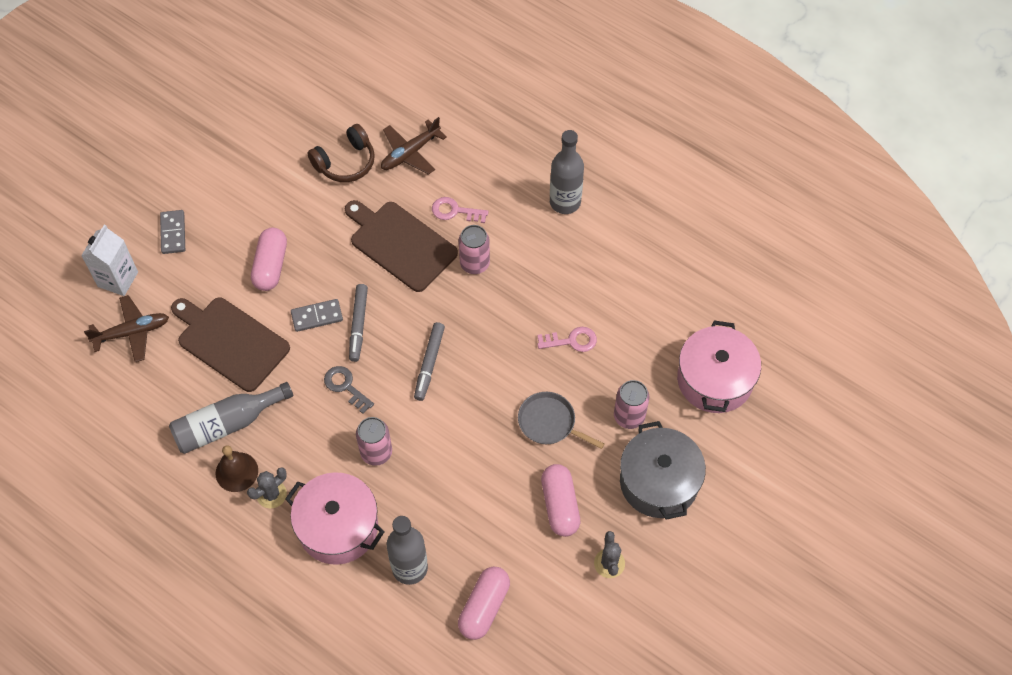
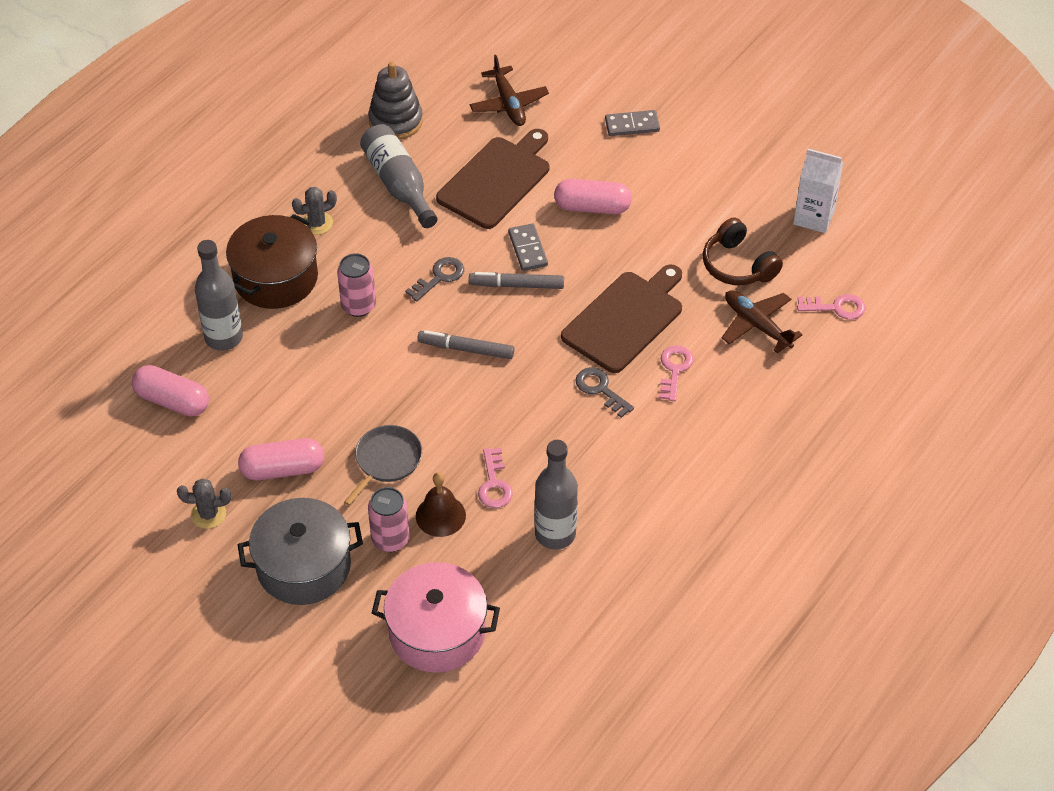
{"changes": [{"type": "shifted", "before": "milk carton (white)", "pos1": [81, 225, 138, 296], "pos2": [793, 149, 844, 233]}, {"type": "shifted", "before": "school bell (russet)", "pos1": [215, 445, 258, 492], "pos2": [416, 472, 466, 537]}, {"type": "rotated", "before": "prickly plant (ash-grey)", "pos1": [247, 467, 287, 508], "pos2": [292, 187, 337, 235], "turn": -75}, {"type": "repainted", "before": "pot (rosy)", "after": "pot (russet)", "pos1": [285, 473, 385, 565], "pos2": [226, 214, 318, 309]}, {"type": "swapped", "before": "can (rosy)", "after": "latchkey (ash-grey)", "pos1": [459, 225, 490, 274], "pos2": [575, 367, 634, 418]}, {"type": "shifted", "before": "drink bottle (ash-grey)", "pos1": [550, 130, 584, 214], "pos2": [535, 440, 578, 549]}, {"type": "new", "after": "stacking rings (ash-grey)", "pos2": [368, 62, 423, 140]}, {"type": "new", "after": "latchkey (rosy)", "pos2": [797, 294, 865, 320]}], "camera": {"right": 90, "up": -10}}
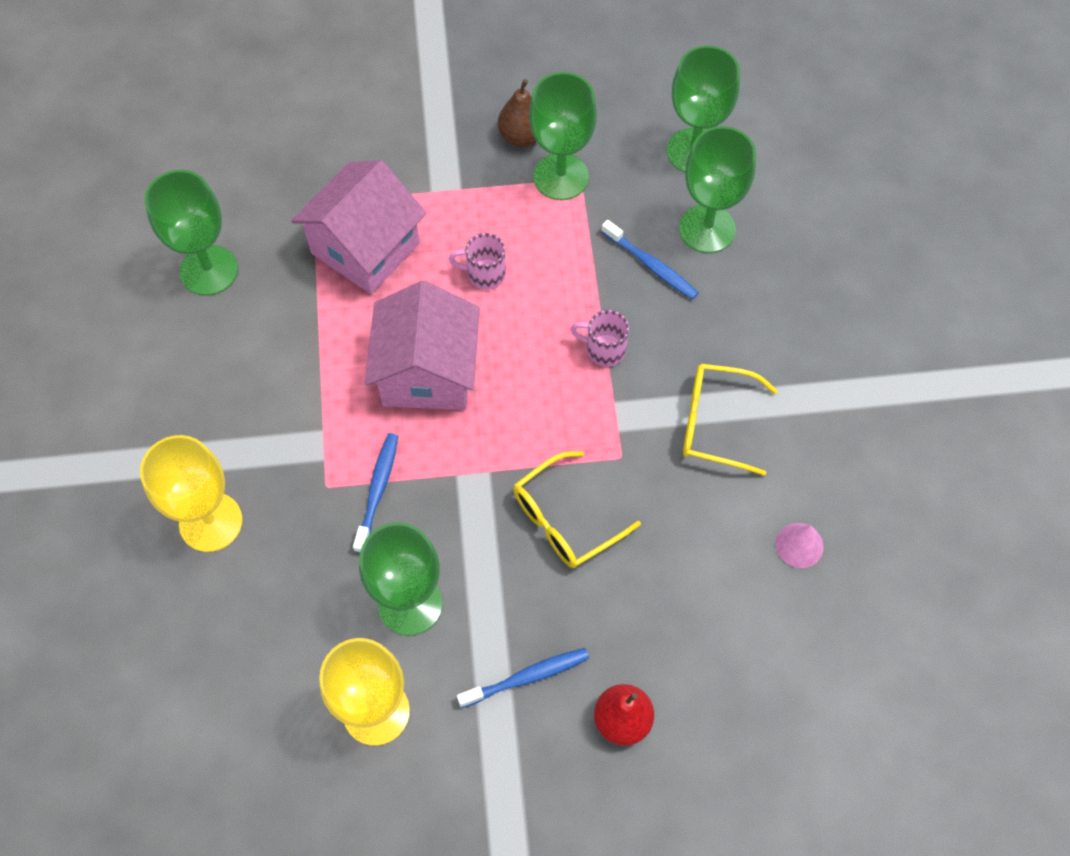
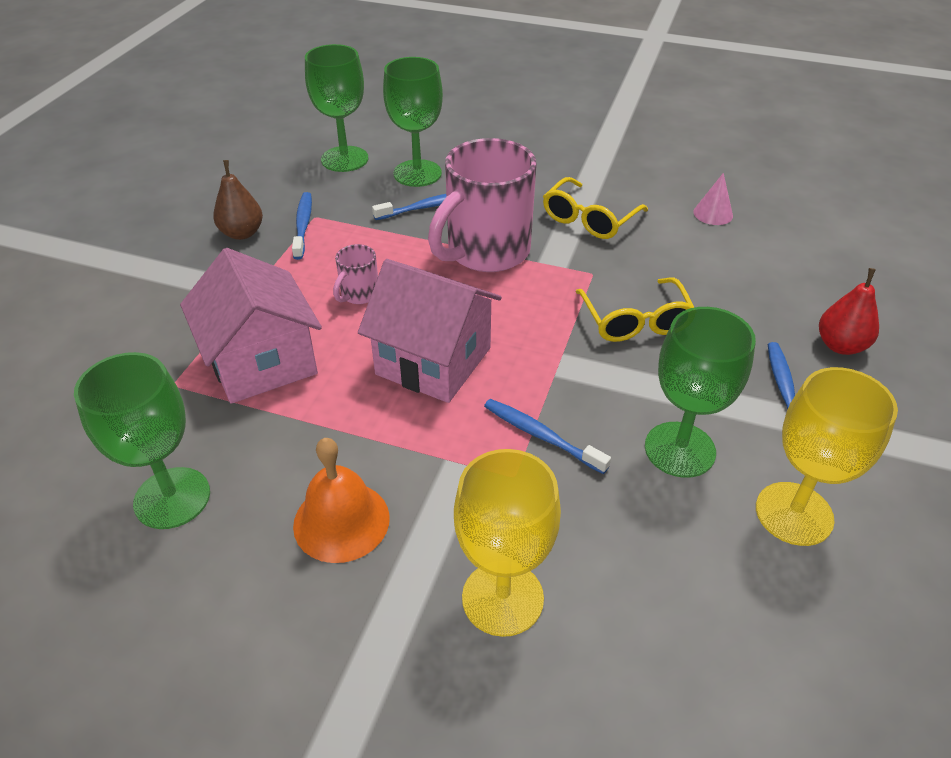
{"changes": [{"type": "swapped", "before": "chalice (green)", "after": "tooth brush (cobalt)", "pos1": [529, 72, 597, 200], "pos2": [292, 192, 312, 260]}, {"type": "scaled", "before": "coffee mug (rosy)", "pos1": [570, 310, 629, 367], "pos2": [428, 138, 537, 272], "scale": 2.29}, {"type": "new", "after": "school bell (orange)", "pos2": [293, 438, 390, 563]}], "camera": {"right": -65, "up": -20}}
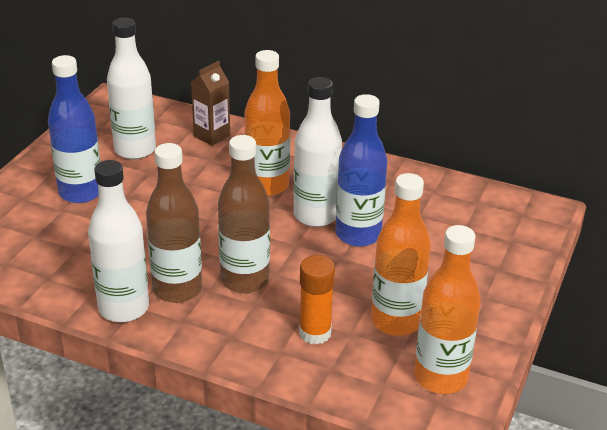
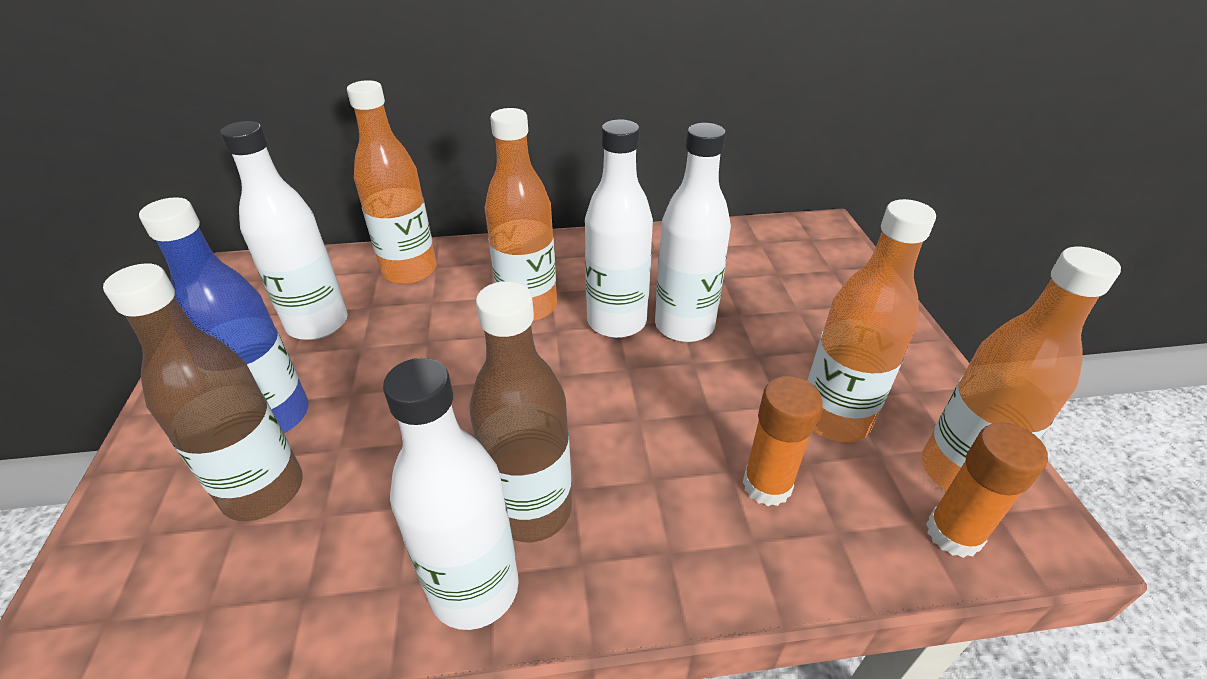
{"changes": [{"type": "swapped", "before": "milk carton (russet)", "after": "drink bottle (orange)", "pos1": [191, 61, 230, 146], "pos2": [347, 80, 437, 284]}, {"type": "shifted", "before": "drink bottle (russet)", "pos1": [218, 135, 270, 293], "pos2": [103, 263, 303, 521]}, {"type": "repainted", "before": "drink bottle (cobalt)", "after": "drink bottle (white)", "pos1": [335, 94, 387, 247], "pos2": [655, 123, 731, 342]}, {"type": "new", "after": "glue (orange)", "pos2": [926, 422, 1048, 558]}], "camera": {"right": -30, "up": 5}}
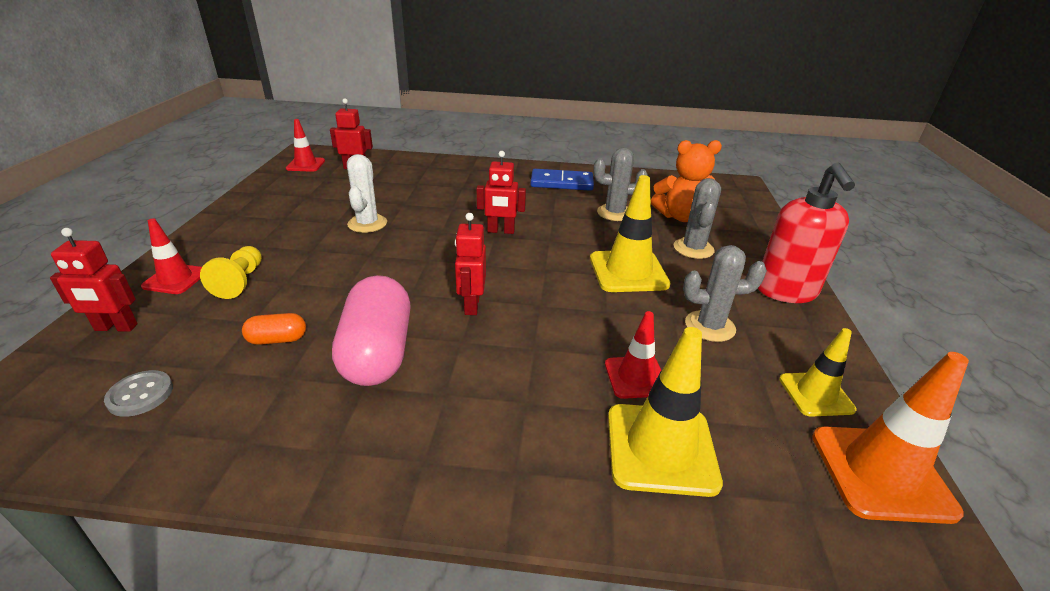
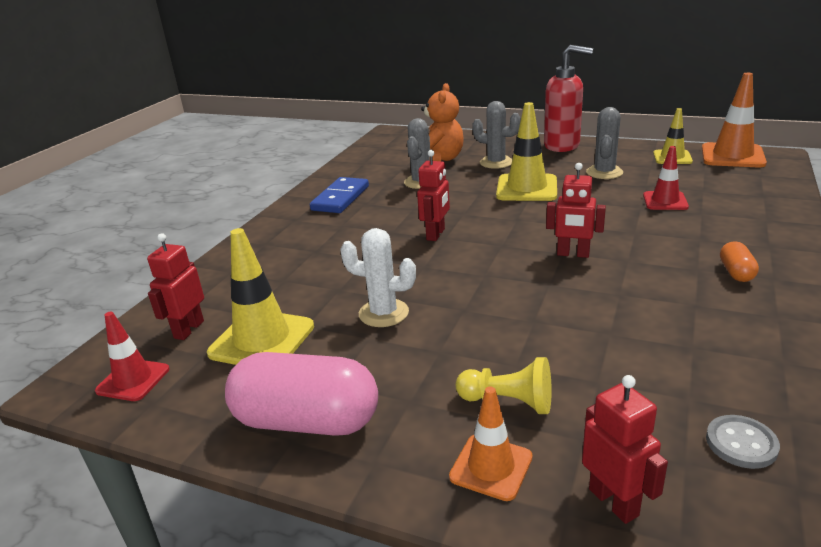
{"changes": [{"type": "rotated", "before": "robot figure (crimson)", "pos1": [50, 228, 138, 332], "pos2": [582, 375, 668, 524], "turn": -45}, {"type": "repainted", "before": "road cone (crimson)", "after": "road cone (orange)", "pos1": [141, 219, 202, 294], "pos2": [449, 387, 533, 501]}, {"type": "shifted", "before": "capsule (orange)", "pos1": [242, 313, 306, 345], "pos2": [720, 241, 759, 282]}, {"type": "shifted", "before": "capsule (rosy)", "pos1": [332, 275, 411, 386], "pos2": [225, 352, 378, 436]}, {"type": "shifted", "before": "road cone (yellow)", "pos1": [608, 327, 723, 497], "pos2": [207, 228, 314, 365]}], "camera": {"right": -70, "up": -5}}
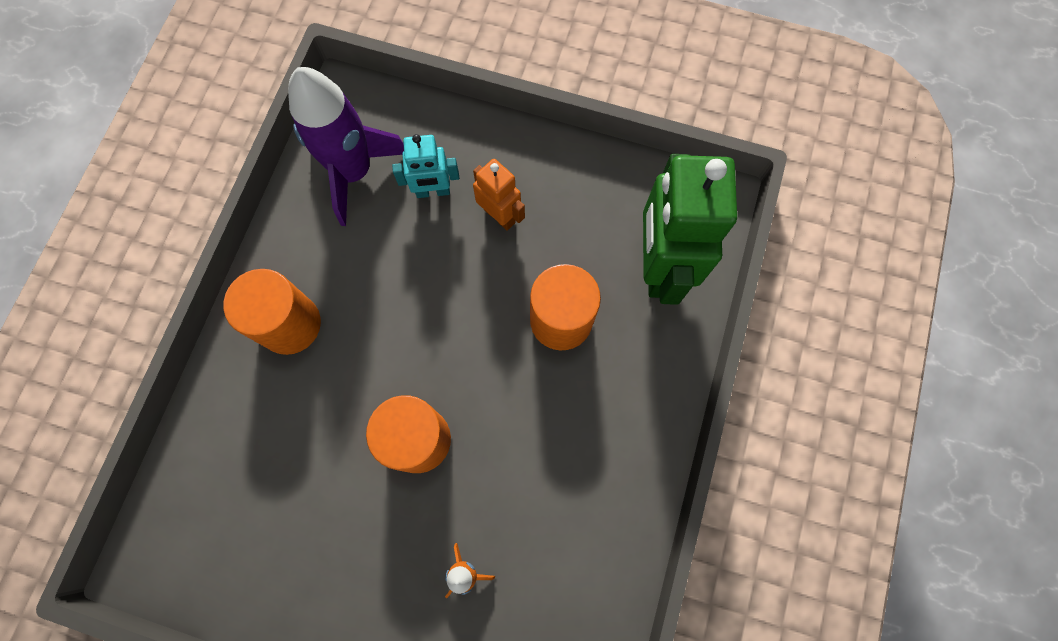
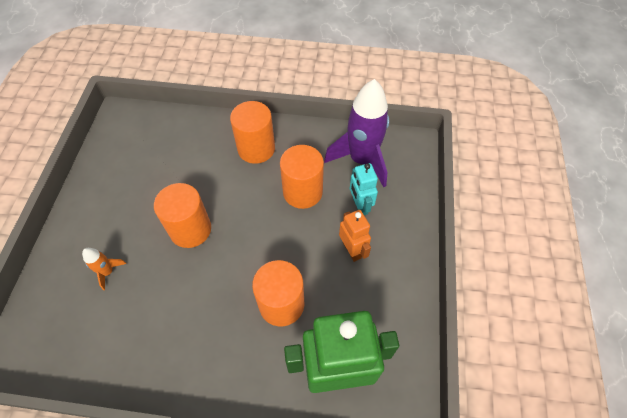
{"changes": [{"type": "rotated", "before": "robot figure (orange)", "pos1": [473, 159, 525, 231], "pos2": [339, 210, 371, 262], "turn": -60}, {"type": "new", "after": "solid cylinder (orange)", "pos2": [280, 145, 324, 209]}], "camera": {"right": 80, "up": -15}}
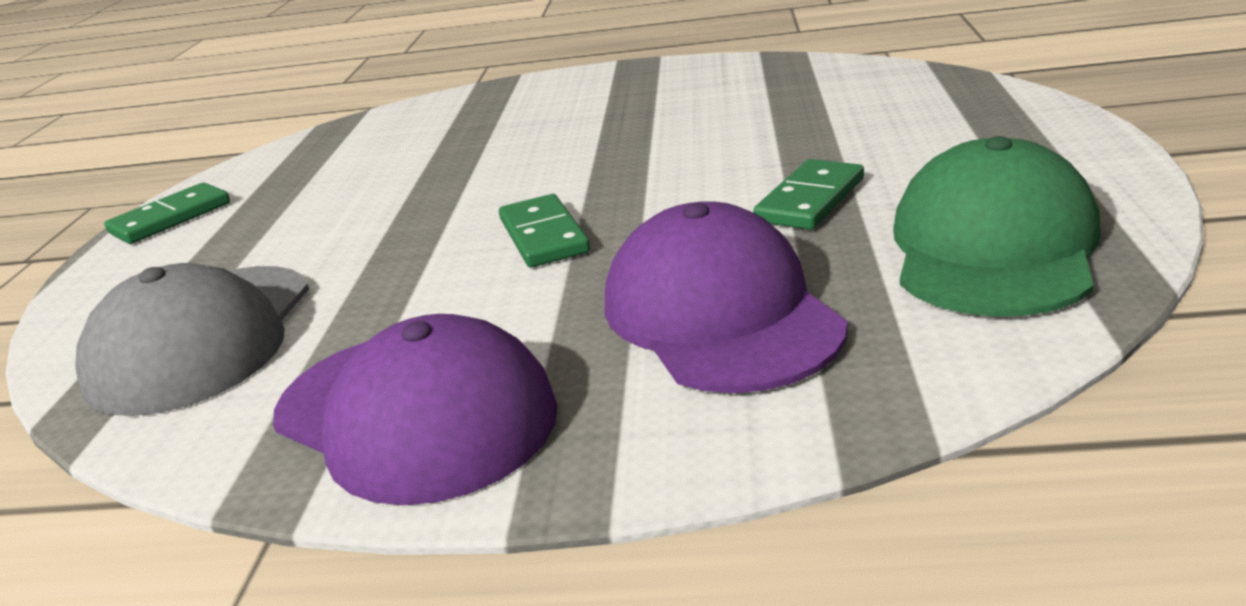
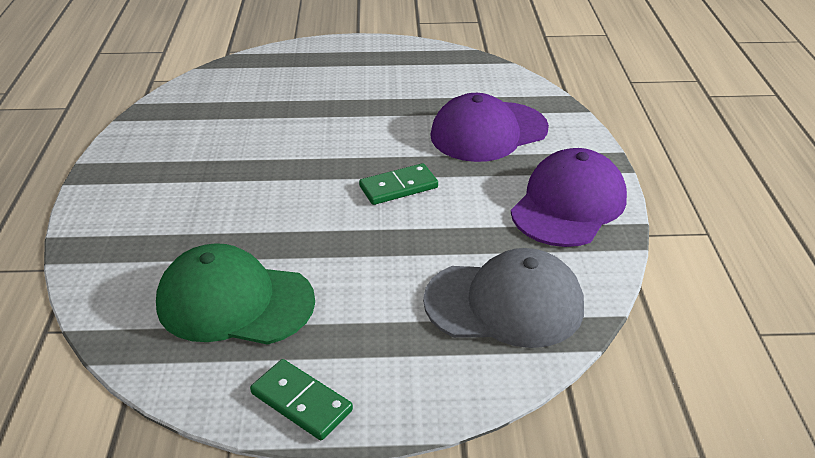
{"changes": [{"type": "gone", "before": "domino piece (green)", "pos1": [753, 159, 864, 230]}, {"type": "shifted", "before": "baseball cap (green)", "pos1": [893, 136, 1101, 317], "pos2": [156, 243, 315, 345]}], "camera": {"right": -100, "up": 10}}
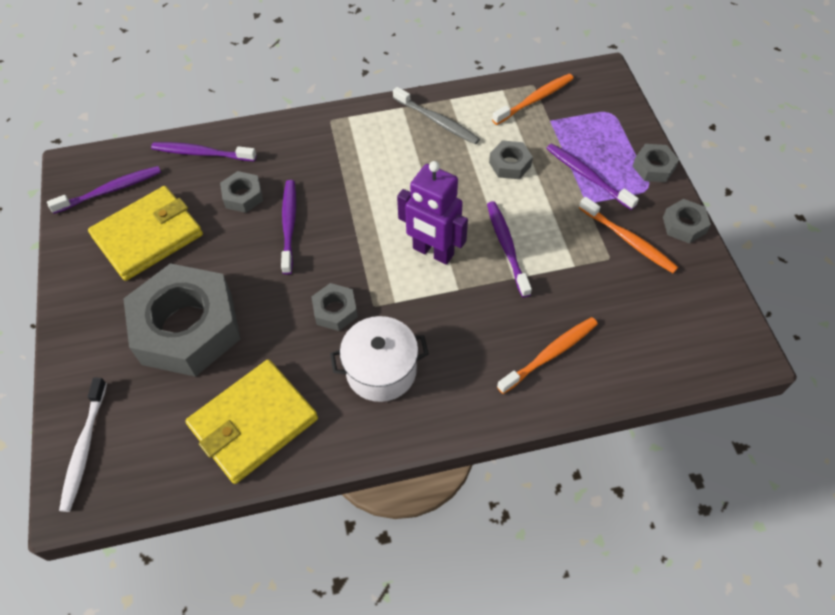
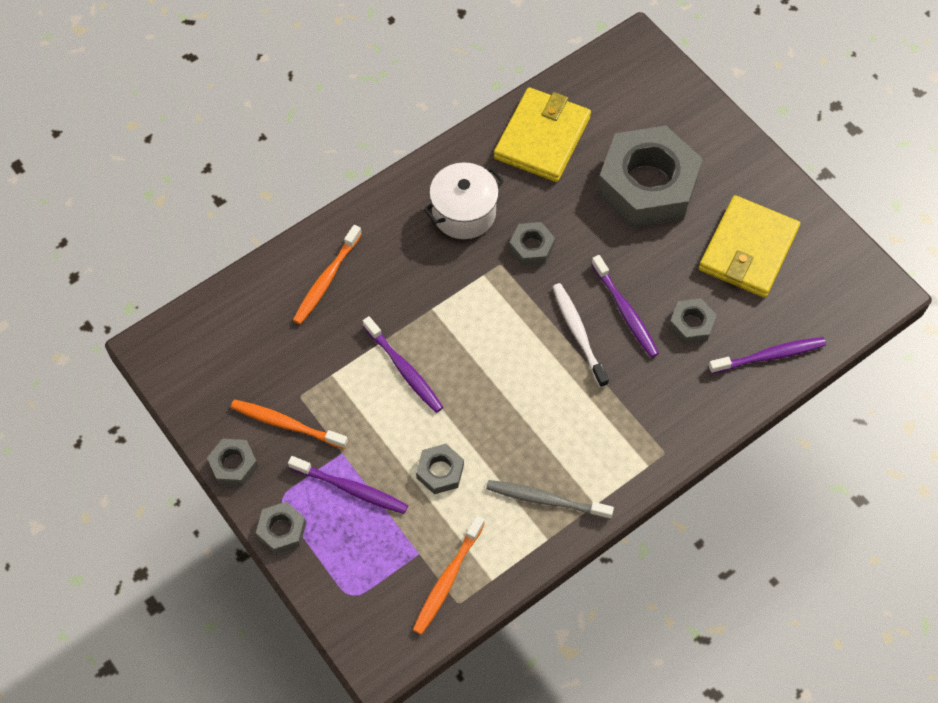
{"changes": [{"type": "gone", "before": "tooth brush (violet)", "pos1": [47, 166, 161, 214]}, {"type": "shifted", "before": "tooth brush (white)", "pos1": [59, 378, 107, 512], "pos2": [552, 283, 609, 388]}, {"type": "gone", "before": "robot figure (violet)", "pos1": [397, 161, 468, 265]}], "camera": {"right": 155, "up": 5}}
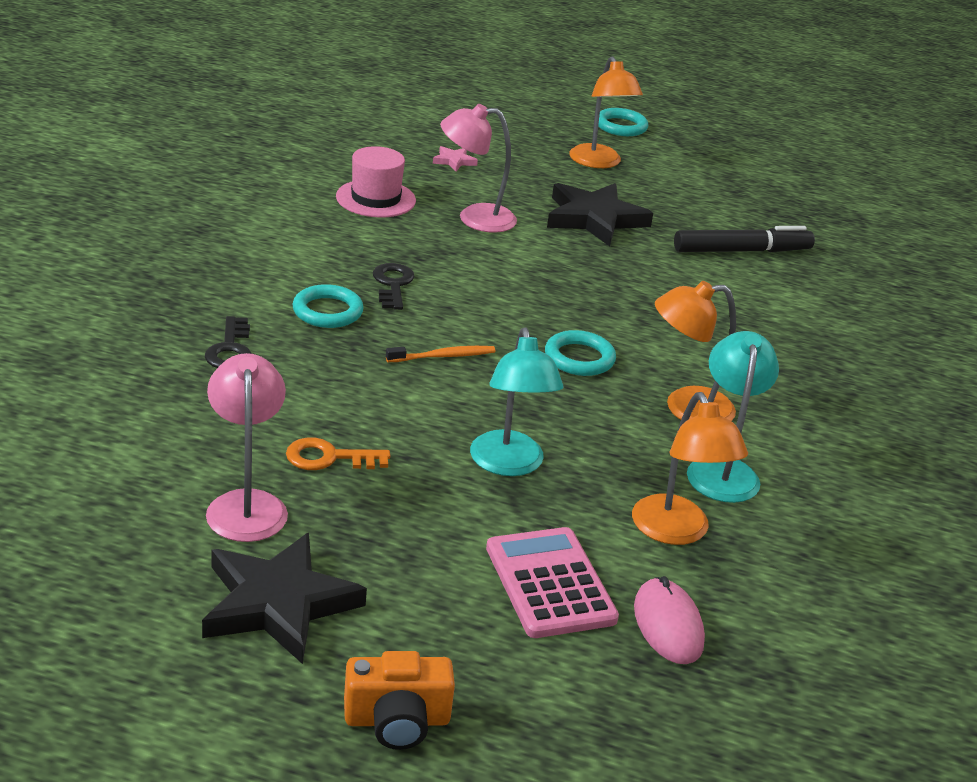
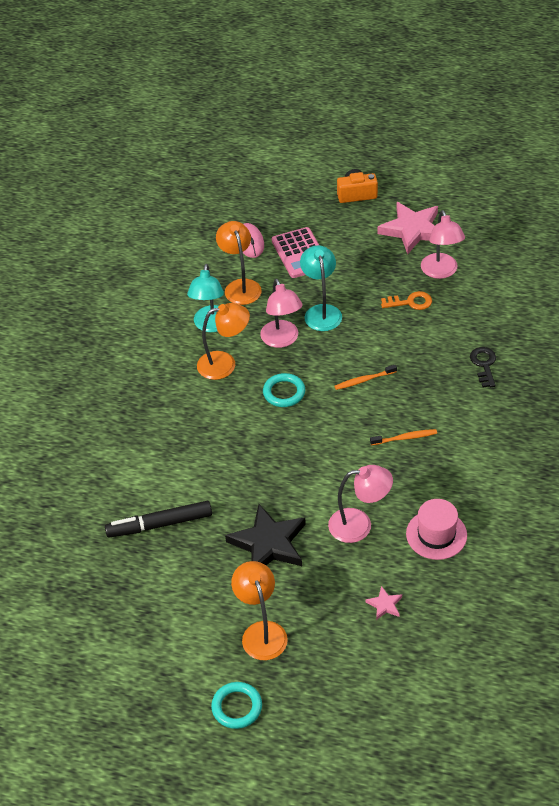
{"changes": [{"type": "repainted", "before": "star (ebony)", "after": "star (rosy)", "pos1": [202, 533, 367, 664], "pos2": [377, 202, 438, 255]}, {"type": "gone", "before": "torus (aqua)", "pos1": [293, 284, 364, 328]}, {"type": "swapped", "before": "latchkey (ebony)", "after": "tooth brush (orange)", "pos1": [373, 263, 415, 310], "pos2": [370, 429, 437, 445]}, {"type": "new", "after": "desk lamp (rosy)", "pos2": [260, 279, 302, 348]}], "camera": {"right": -175, "up": 15}}
